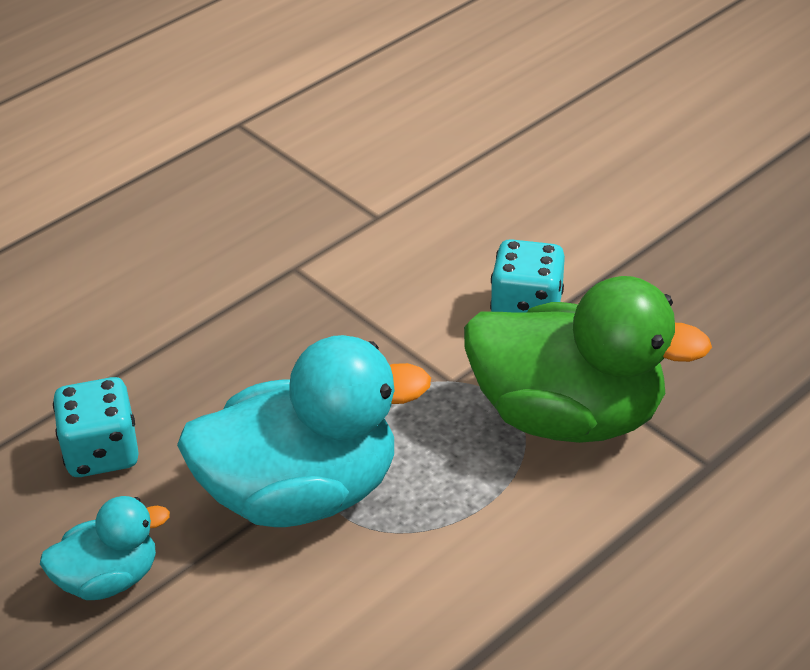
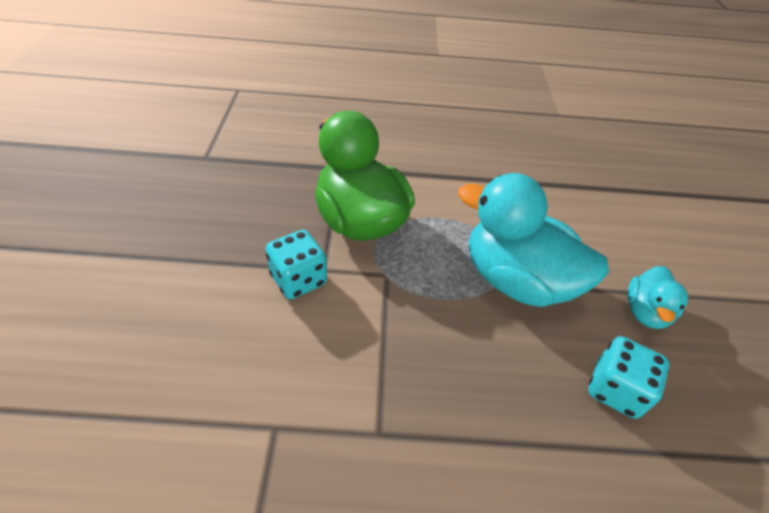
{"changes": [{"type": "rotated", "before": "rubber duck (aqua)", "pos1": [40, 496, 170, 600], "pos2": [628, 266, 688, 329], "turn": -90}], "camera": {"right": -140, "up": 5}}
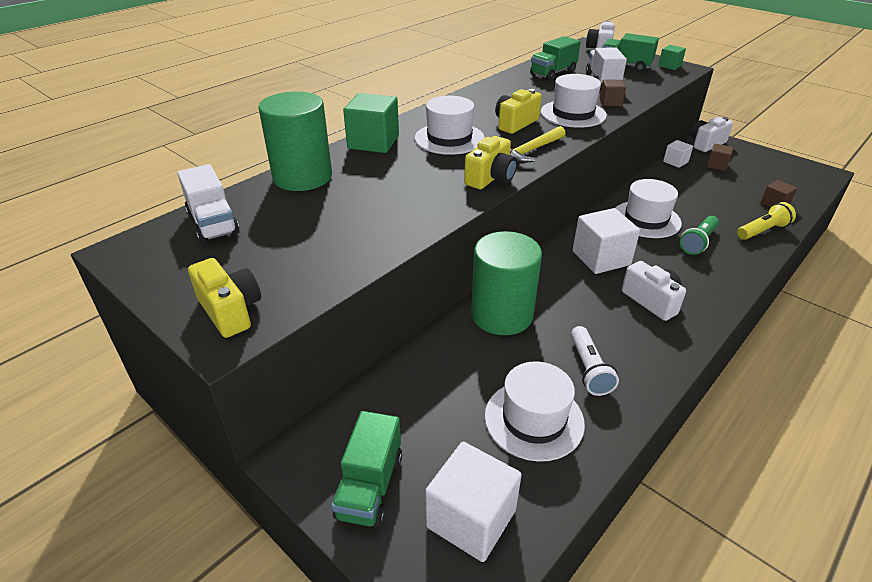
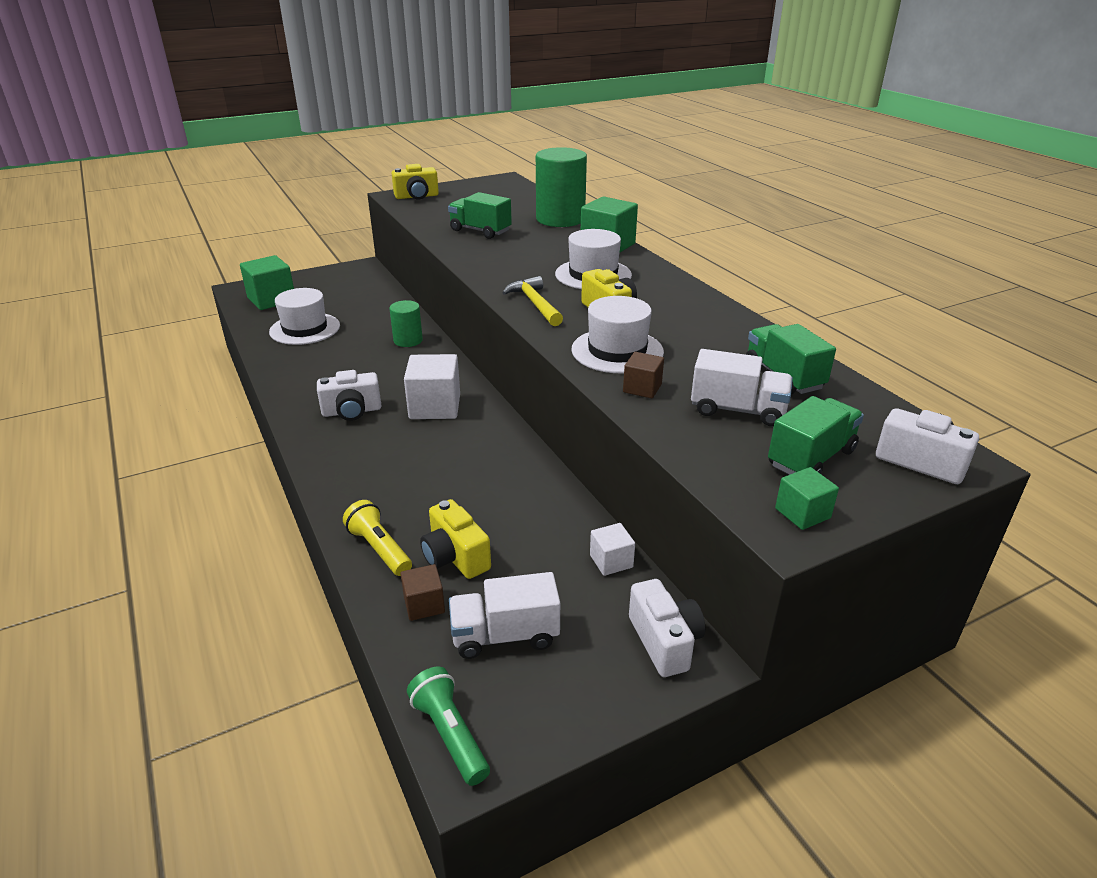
{"changes": [{"type": "shifted", "before": "truck (white)", "pos1": [177, 164, 240, 243], "pos2": [449, 572, 560, 659]}, {"type": "shifted", "before": "truck (green)", "pos1": [331, 411, 402, 528], "pos2": [448, 192, 512, 239]}, {"type": "repainted", "before": "solid cube (white)", "after": "solid cube (green)", "pos1": [425, 442, 522, 562], "pos2": [240, 255, 294, 310]}, {"type": "shifted", "before": "compact camera (yellow)", "pos1": [464, 136, 517, 189], "pos2": [420, 499, 491, 579]}, {"type": "scaled", "before": "solid cylinder (green)", "pos1": [471, 231, 542, 335], "pos2": [389, 300, 423, 347], "scale": 0.54}, {"type": "gone", "before": "pocket torch (white)", "pos1": [571, 326, 619, 396]}, {"type": "gone", "before": "top hat (white)", "pos1": [615, 179, 682, 238]}, {"type": "shifted", "before": "pocket torch (green)", "pos1": [680, 216, 719, 255], "pos2": [407, 666, 490, 786]}, {"type": "gone", "before": "solid cube (russet)", "pos1": [706, 144, 734, 171]}, {"type": "rotated", "before": "pocket torch (yellow)", "pos1": [737, 202, 796, 240], "pos2": [343, 500, 412, 576], "turn": 150}], "camera": {"right": 110, "up": -5}}
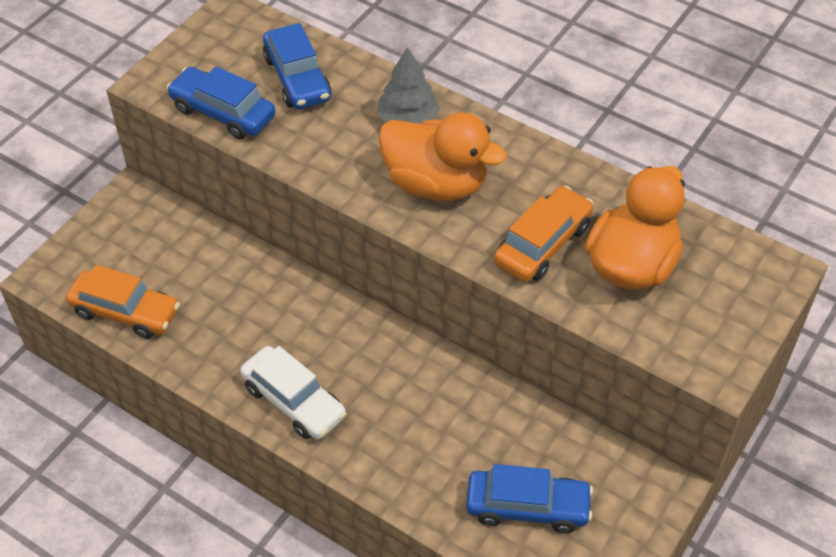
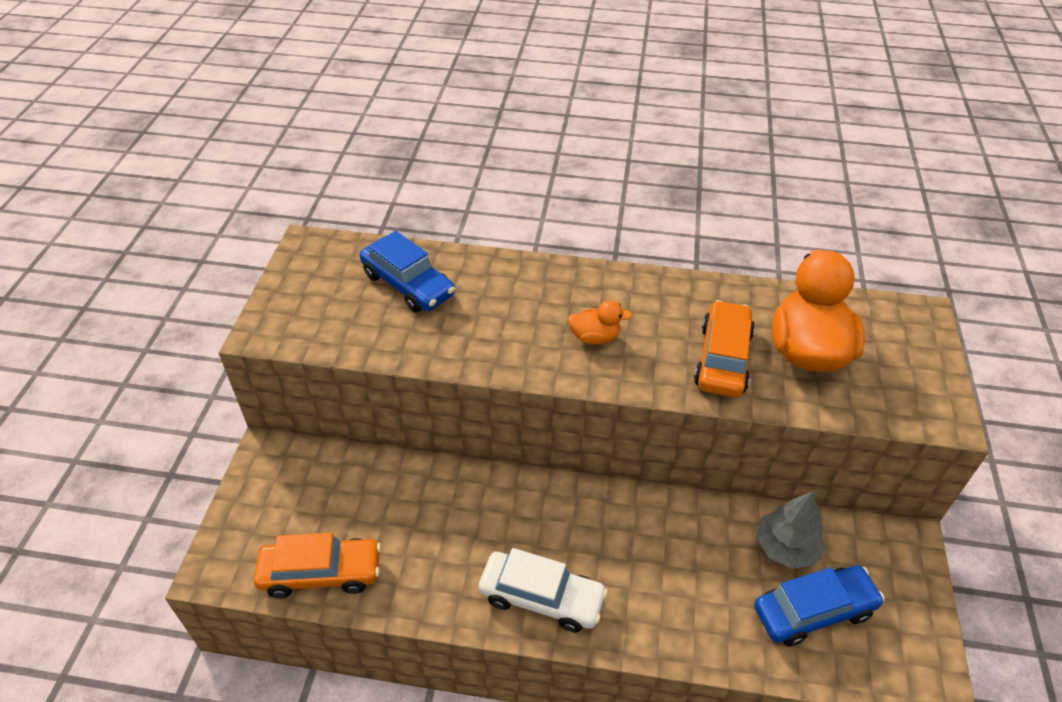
{"changes": [{"type": "gone", "before": "car (cobalt)", "pos1": [166, 66, 275, 139]}, {"type": "shifted", "before": "toy tree (ash-grey)", "pos1": [377, 47, 440, 124], "pos2": [757, 491, 825, 569]}, {"type": "scaled", "before": "rubber duck (orange)", "pos1": [378, 113, 507, 201], "pos2": [568, 300, 632, 345], "scale": 0.48}], "camera": {"right": -25, "up": -5}}
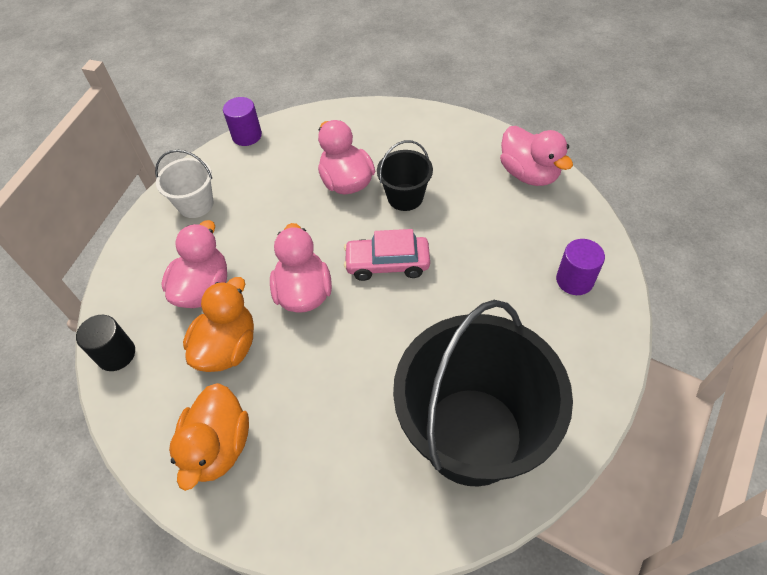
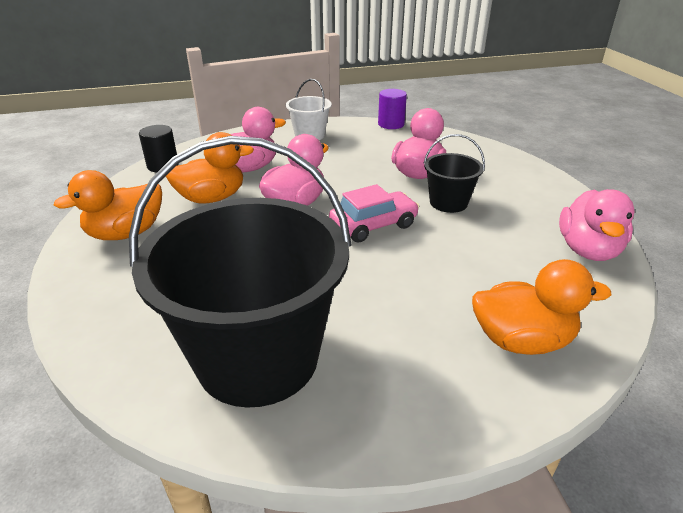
{"changes": [{"type": "rotated", "before": "car (rosy)", "pos1": [344, 229, 430, 281], "pos2": [329, 184, 420, 242], "turn": 105}, {"type": "swapped", "before": "solid cylinder (violet)", "after": "rubber duck (orange)", "pos1": [556, 239, 605, 295], "pos2": [472, 259, 611, 355]}], "camera": {"right": 45, "up": -20}}
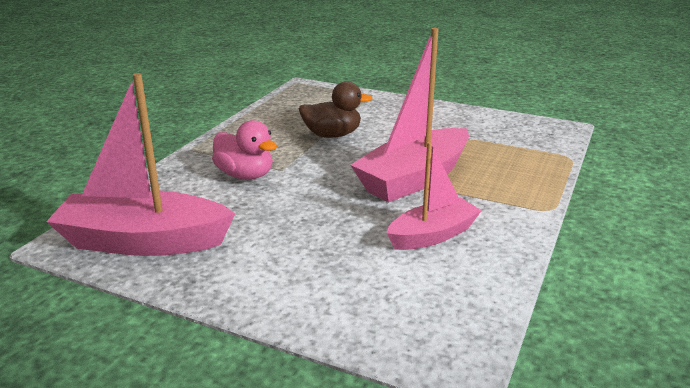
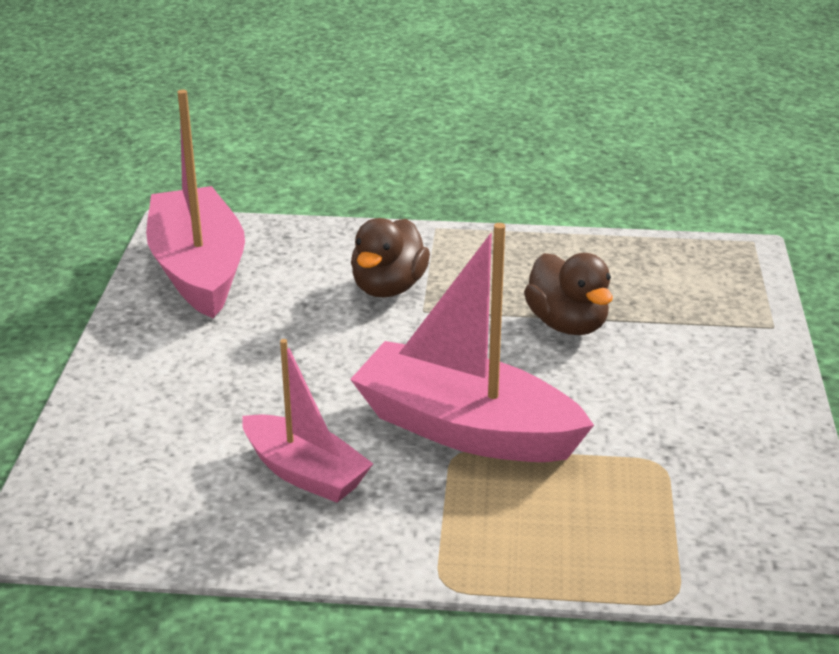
{"changes": [{"type": "repainted", "before": "rubber duck (rosy)", "after": "rubber duck (russet)", "pos1": [212, 120, 277, 180], "pos2": [351, 218, 430, 297]}], "camera": {"right": 70, "up": 5}}
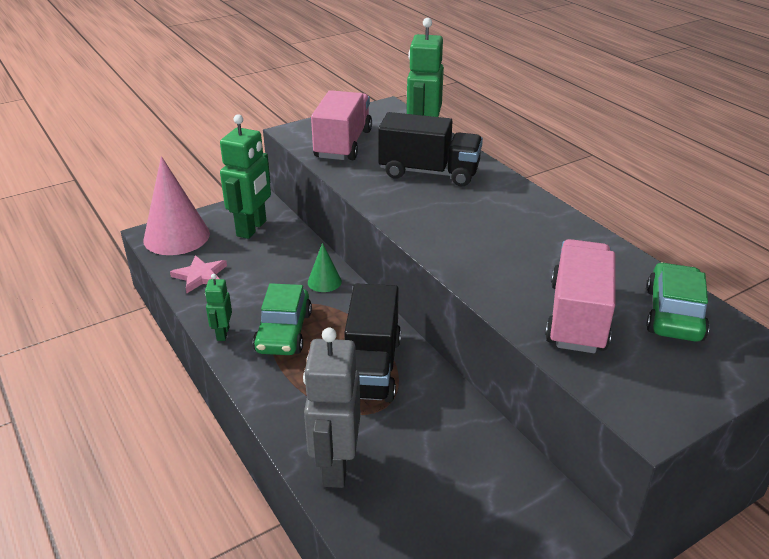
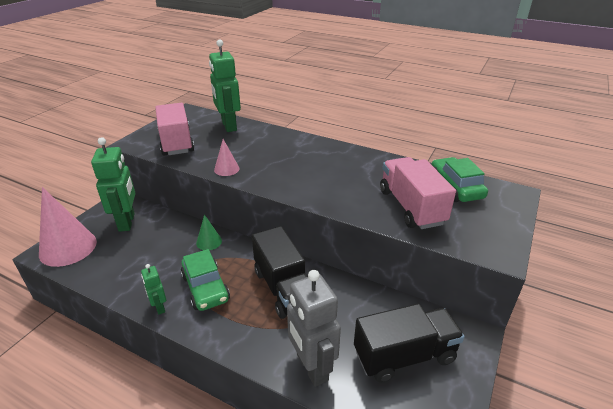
{"changes": [{"type": "gone", "before": "star (rosy)", "pos1": [170, 255, 227, 293]}, {"type": "shifted", "before": "truck (ebony)", "pos1": [378, 112, 483, 186], "pos2": [354, 304, 465, 383]}, {"type": "new", "after": "cone shape (rosy)", "pos2": [214, 139, 239, 176]}], "camera": {"right": -30, "up": 0}}
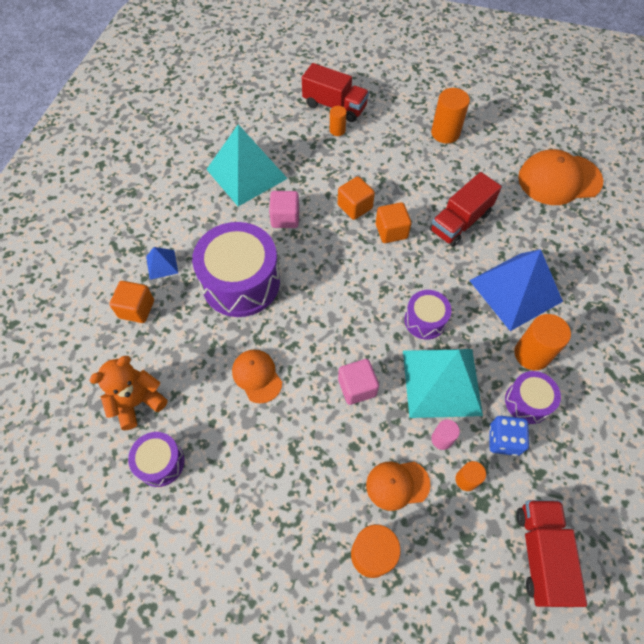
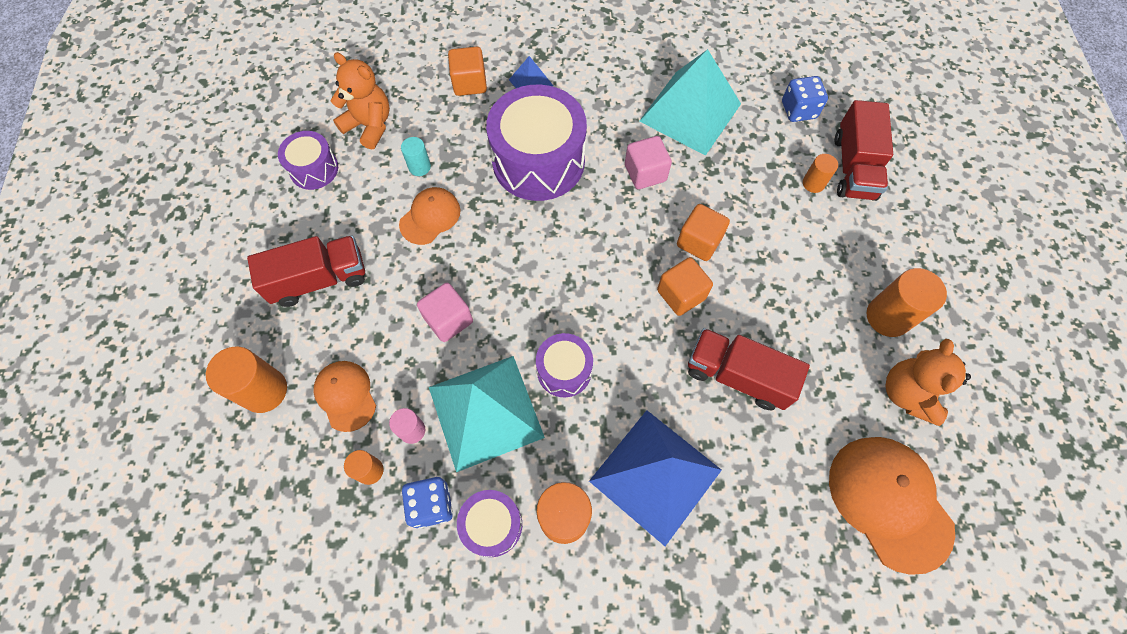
{"changes": [{"type": "shifted", "before": "truck (crimson)", "pos1": [516, 500, 587, 607], "pos2": [247, 236, 365, 307]}, {"type": "new", "after": "solid cylinder (aqua)", "pos2": [401, 137, 431, 176]}, {"type": "new", "after": "game die (cobalt)", "pos2": [782, 76, 828, 122]}, {"type": "new", "after": "teddy (orange)", "pos2": [885, 339, 971, 426]}], "camera": {"right": 70, "up": 5}}
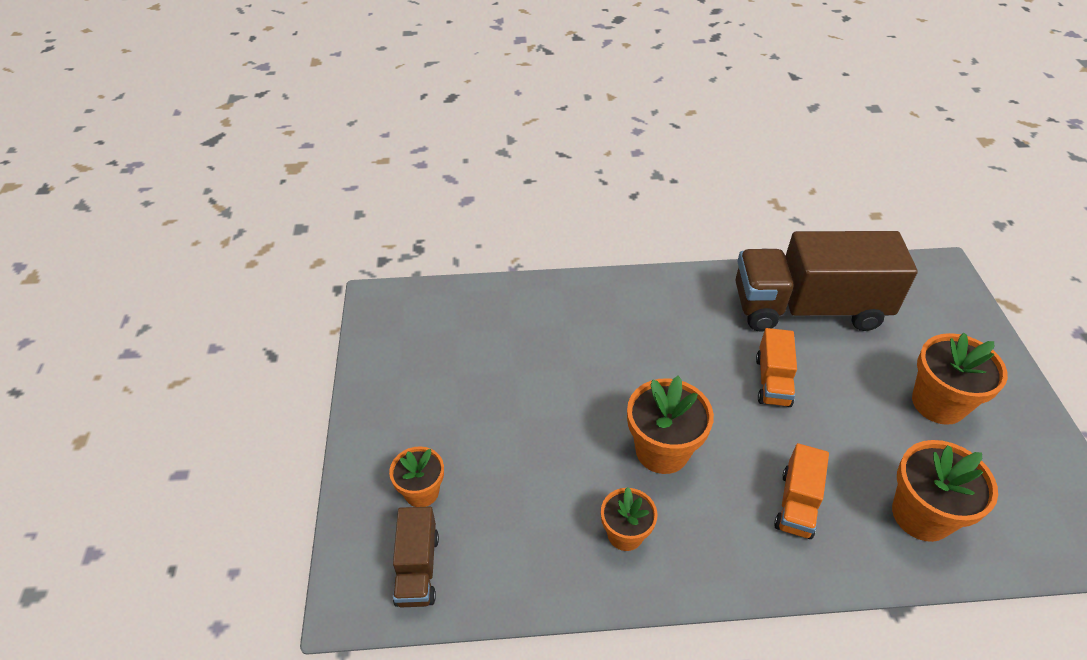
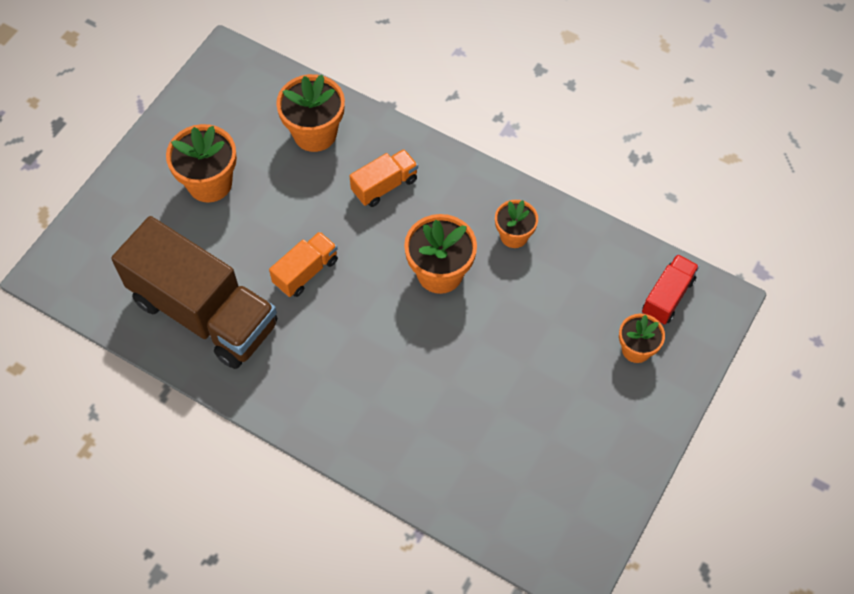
{"changes": [{"type": "repainted", "before": "truck (russet)", "after": "truck (crimson)", "pos1": [393, 507, 439, 607], "pos2": [642, 254, 699, 325]}], "camera": {"right": -145, "up": 15}}
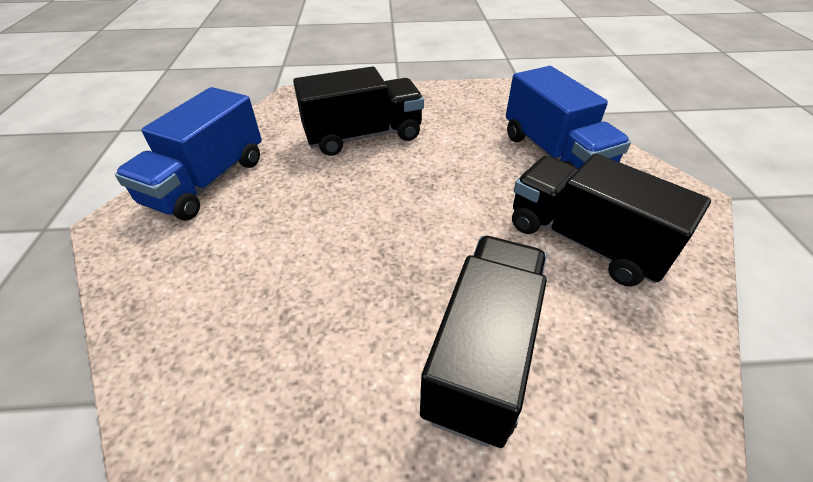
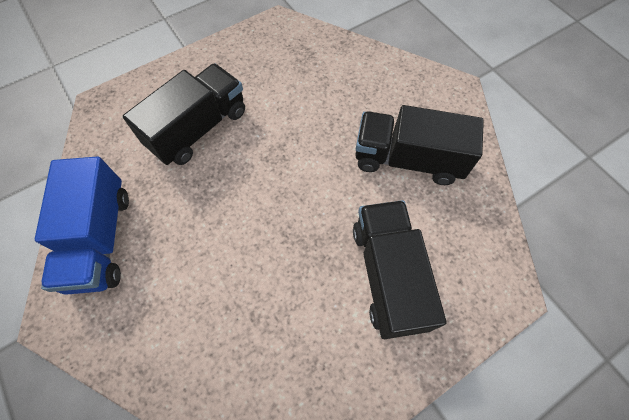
{"changes": [{"type": "gone", "before": "truck (cobalt)", "pos1": [506, 66, 631, 169]}], "camera": {"right": -30, "up": 20}}
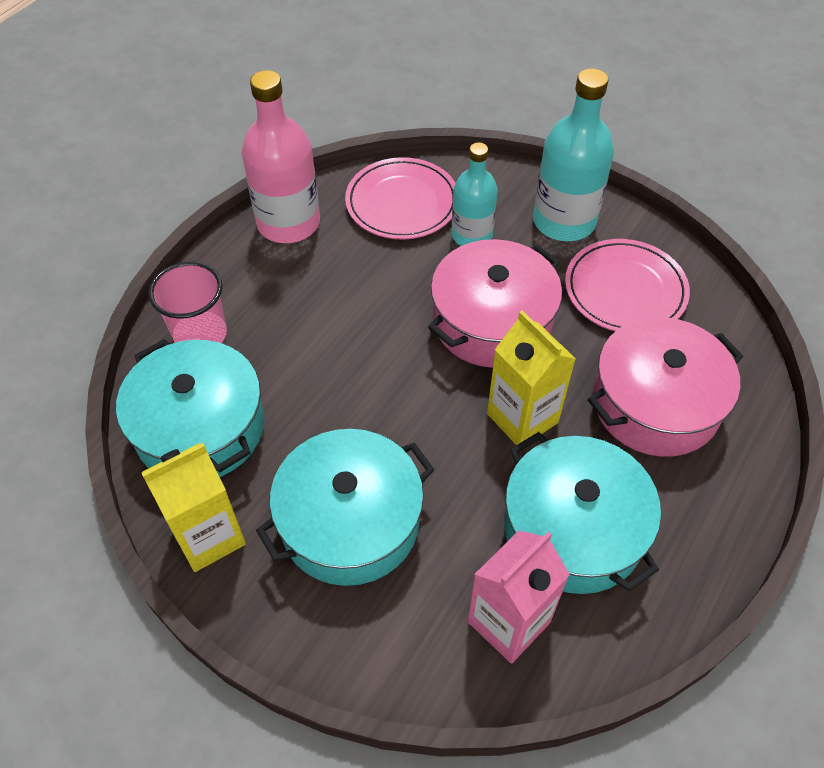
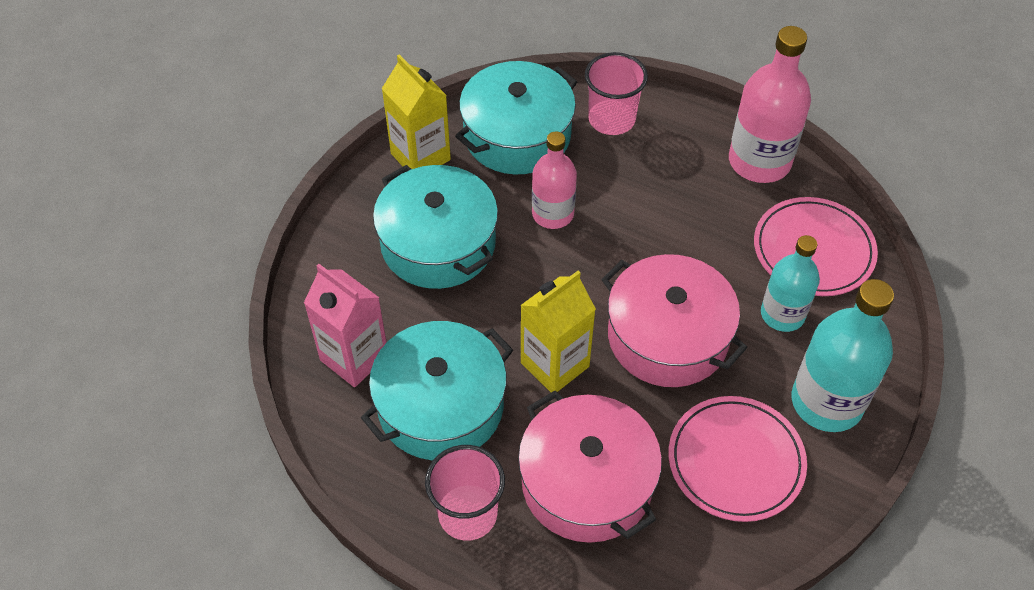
{"changes": [{"type": "new", "after": "cup (rosy)", "pos2": [425, 445, 505, 541]}, {"type": "new", "after": "drink bottle (rosy)", "pos2": [532, 131, 577, 229]}], "camera": {"right": 85, "up": 0}}
